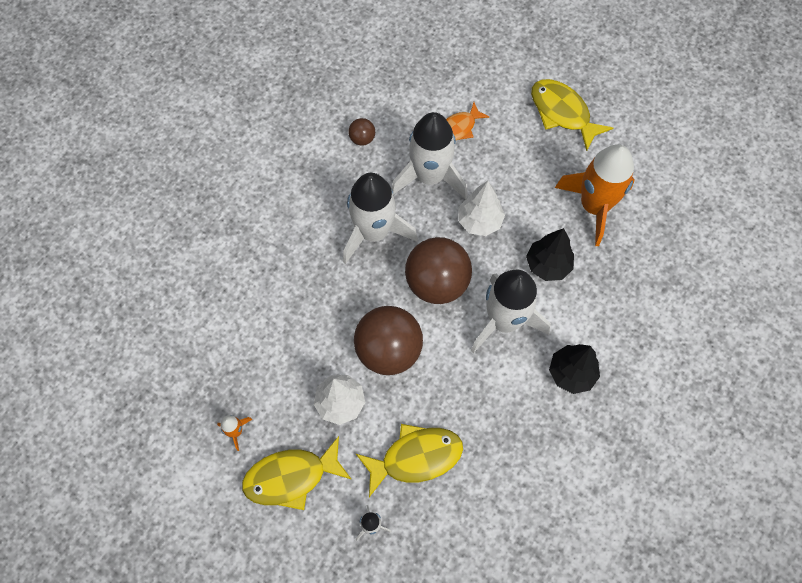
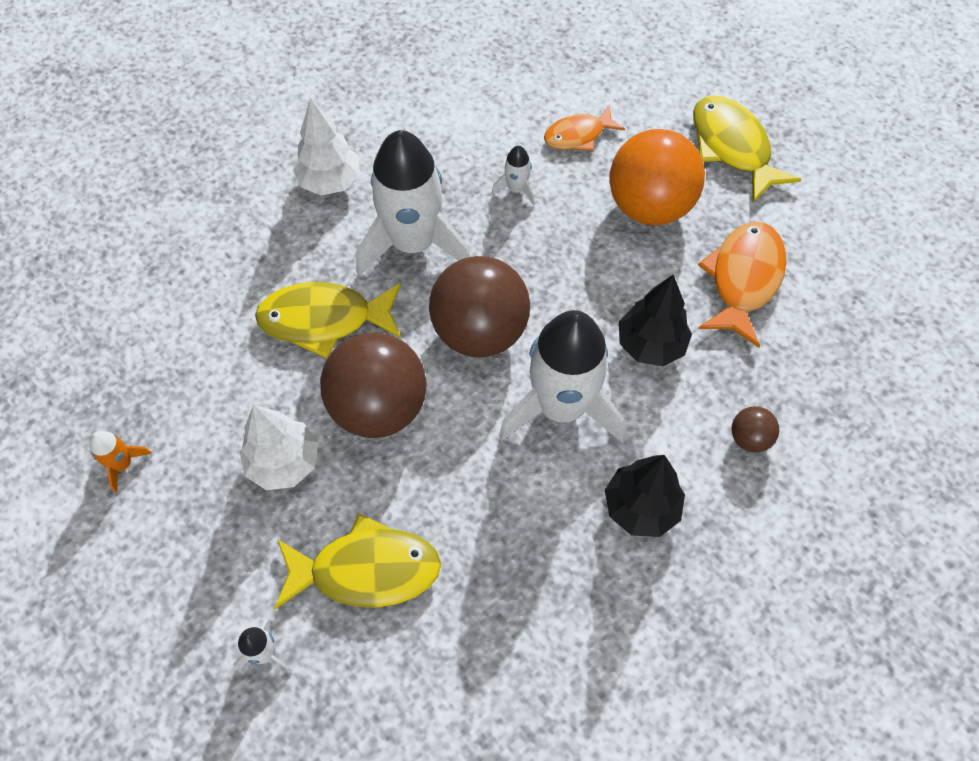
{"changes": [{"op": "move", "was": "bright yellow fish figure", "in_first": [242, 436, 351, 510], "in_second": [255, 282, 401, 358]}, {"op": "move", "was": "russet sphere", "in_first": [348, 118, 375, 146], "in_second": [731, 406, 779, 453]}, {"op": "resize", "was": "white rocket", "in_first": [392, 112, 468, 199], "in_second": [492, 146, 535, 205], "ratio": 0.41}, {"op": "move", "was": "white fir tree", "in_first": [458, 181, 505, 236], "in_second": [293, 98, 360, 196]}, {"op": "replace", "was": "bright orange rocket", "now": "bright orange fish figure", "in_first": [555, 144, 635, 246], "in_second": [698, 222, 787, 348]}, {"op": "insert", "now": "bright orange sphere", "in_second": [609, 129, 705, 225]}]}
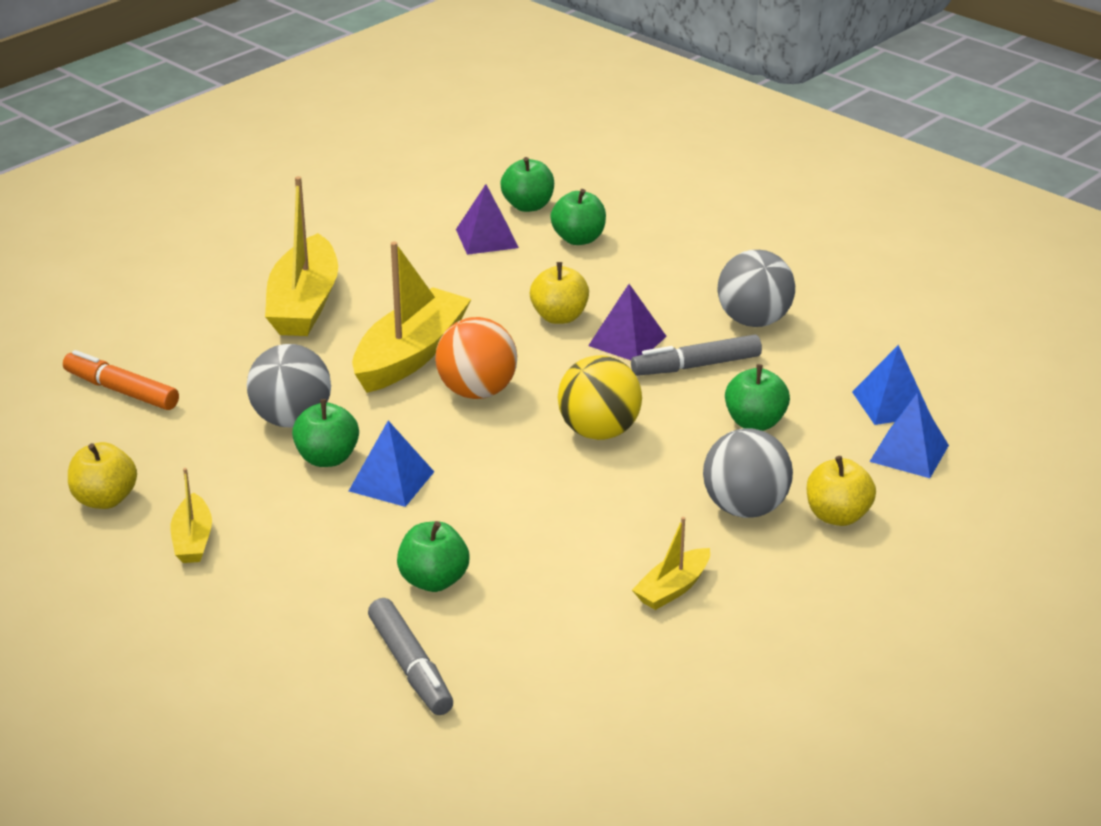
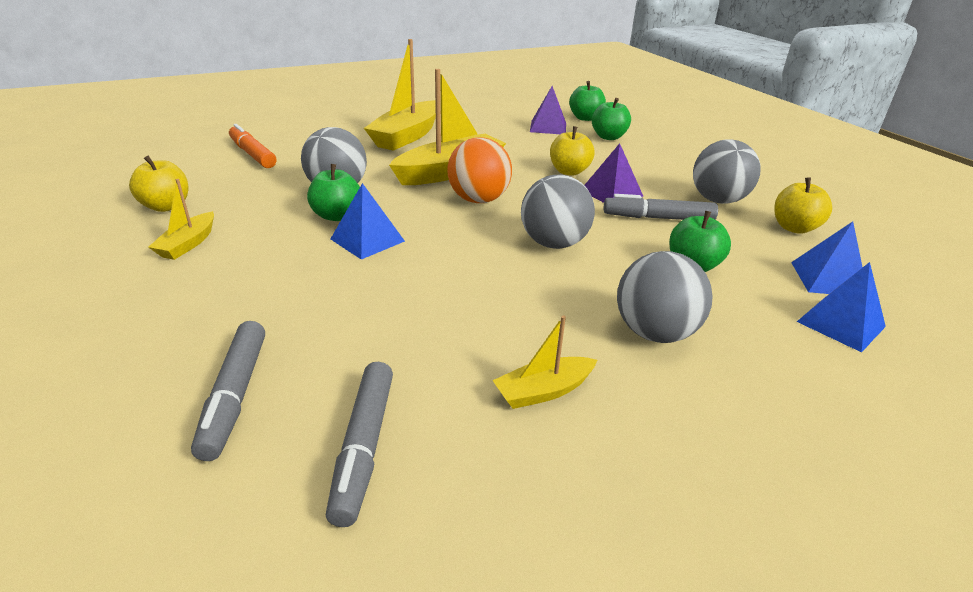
{"changes": [{"op": "delete", "was": "green apple", "in_first": [397, 521, 469, 592]}, {"op": "recolor", "was": "bright yellow sphere", "now": "gray sphere", "in_first": [558, 355, 642, 440], "in_second": [521, 175, 595, 249]}, {"op": "move", "was": "bright yellow apple", "in_first": [807, 456, 876, 526], "in_second": [774, 177, 832, 234]}, {"op": "insert", "now": "gray marker pen", "in_second": [326, 362, 393, 527]}]}
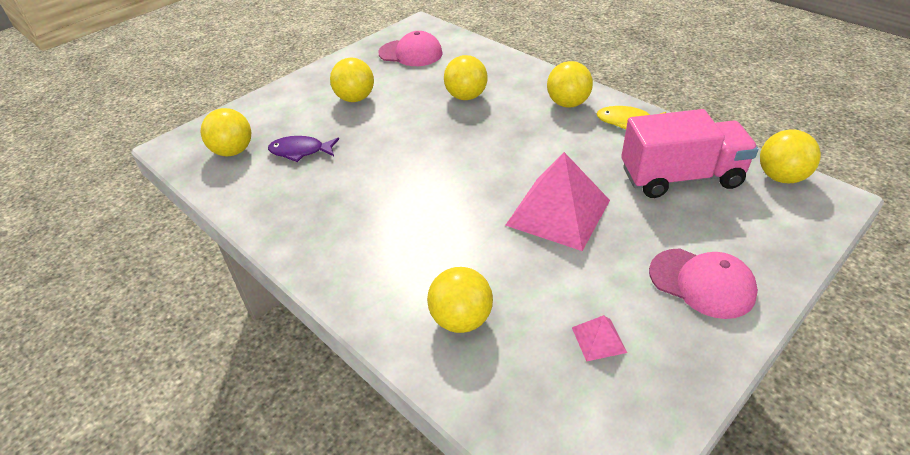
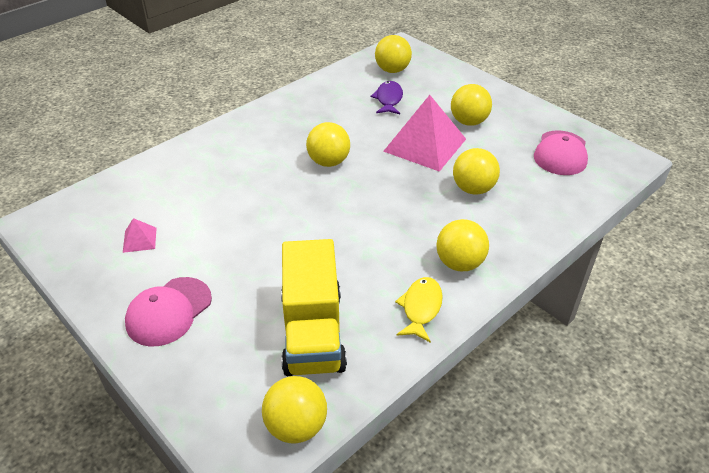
{"changes": [{"op": "move", "was": "bright yellow sphere", "in_first": [427, 267, 493, 333], "in_second": [306, 122, 350, 167]}, {"op": "move", "was": "rosy pyramid", "in_first": [505, 152, 610, 251], "in_second": [383, 95, 466, 172]}, {"op": "recolor", "was": "rosy truck", "now": "bright yellow truck", "in_first": [621, 109, 759, 198], "in_second": [281, 239, 347, 376]}]}
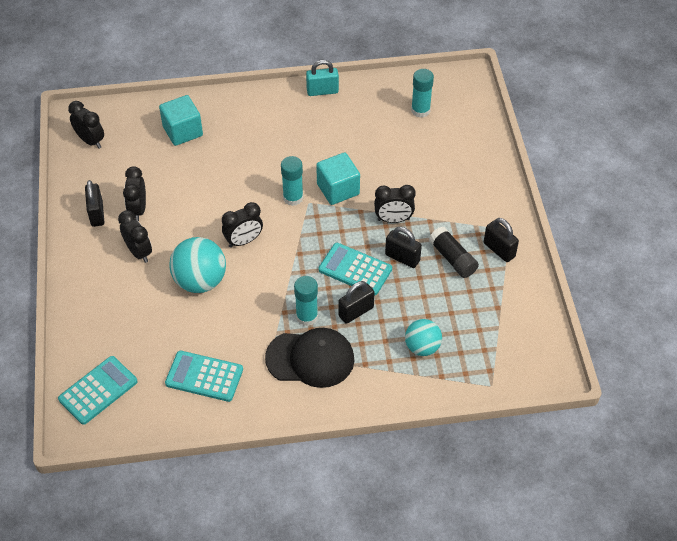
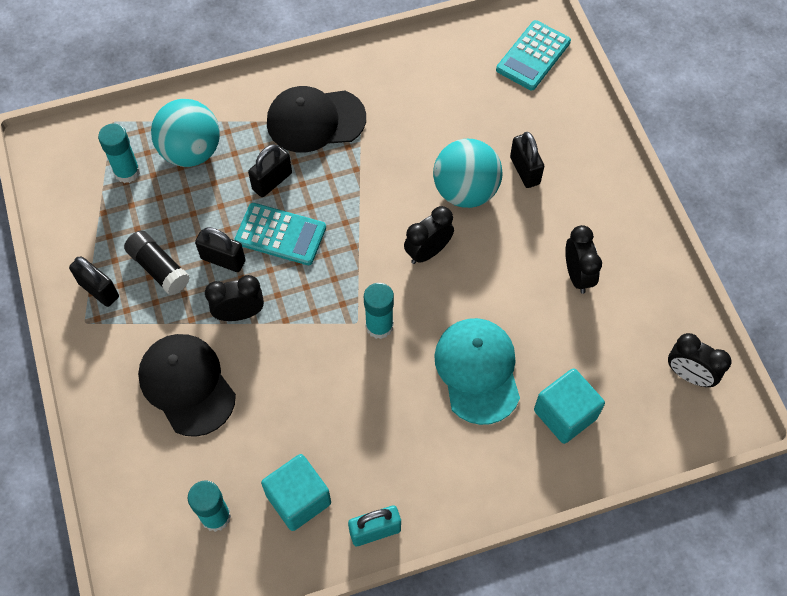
{"changes": [{"op": "move", "was": "black lock", "in_first": [85, 180, 104, 227], "in_second": [510, 132, 544, 188]}, {"op": "delete", "was": "black alarm clock", "in_first": [118, 210, 152, 263]}, {"op": "delete", "was": "turquoise adding machine", "in_first": [165, 351, 243, 402]}, {"op": "move", "was": "turquoise stick of glue", "in_first": [294, 276, 318, 326], "in_second": [98, 123, 140, 183]}, {"op": "move", "was": "turquoise solid cube", "in_first": [316, 152, 360, 205], "in_second": [261, 454, 331, 531]}, {"op": "resize", "was": "turquoise sphere", "in_first": [405, 319, 442, 356], "in_second": [151, 99, 220, 167], "ratio": 1.57}, {"op": "insert", "now": "black peaked cap", "in_second": [138, 334, 236, 437]}, {"op": "insert", "now": "turquoise peaked cap", "in_second": [434, 318, 520, 425]}]}
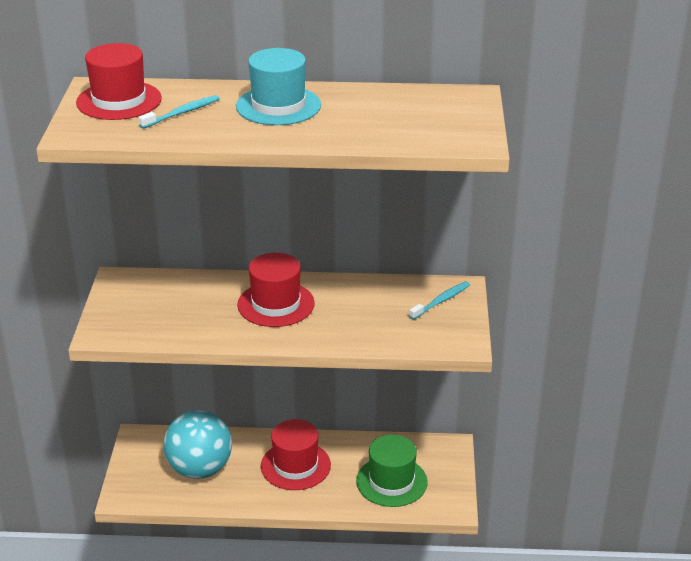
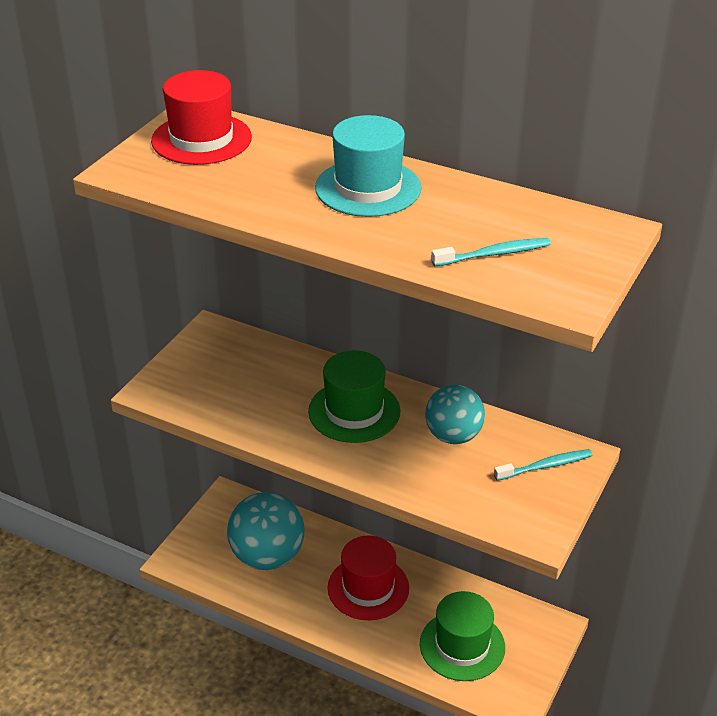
{"changes": [{"op": "move", "was": "turquoise toothbrush", "in_first": [138, 95, 220, 129], "in_second": [431, 238, 551, 267]}, {"op": "recolor", "was": "crimson top hat", "now": "green top hat", "in_first": [237, 253, 315, 327], "in_second": [308, 350, 401, 443]}, {"op": "insert", "now": "turquoise sphere", "in_second": [425, 385, 485, 444]}]}
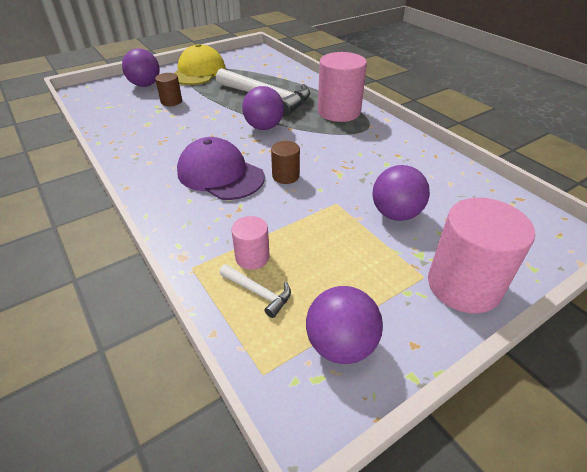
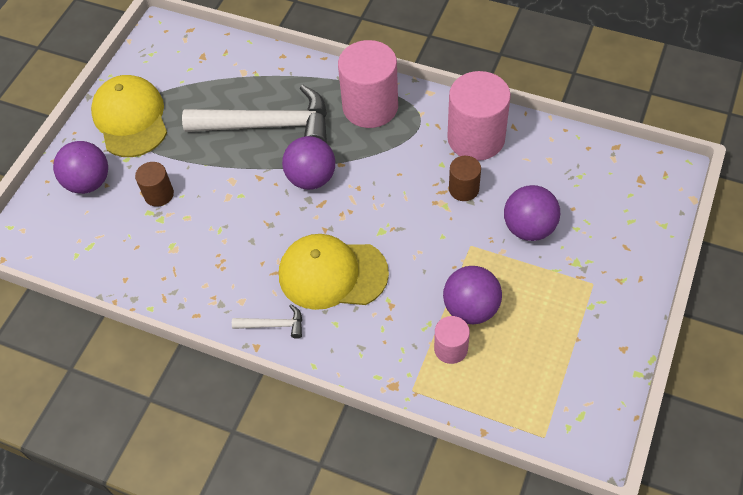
{"changes": [{"op": "recolor", "was": "purple peaked cap", "now": "bright yellow peaked cap", "in_first": [177, 137, 265, 200], "in_second": [279, 234, 389, 310]}, {"op": "move", "was": "white claw hammer", "in_first": [219, 264, 291, 318], "in_second": [232, 304, 302, 339]}, {"op": "move", "was": "russet cylinder", "in_first": [271, 141, 300, 184], "in_second": [449, 156, 481, 201]}, {"op": "move", "was": "purple sphere", "in_first": [306, 286, 383, 364], "in_second": [443, 266, 502, 324]}, {"op": "move", "was": "rosy cylinder", "in_first": [428, 198, 535, 314], "in_second": [447, 71, 511, 161]}]}
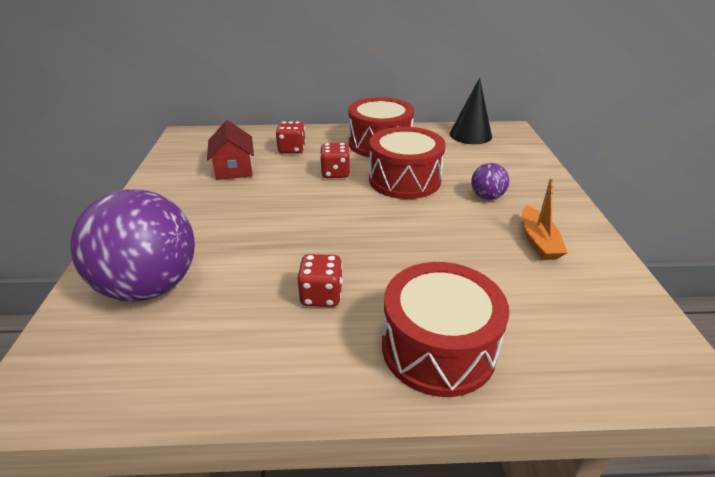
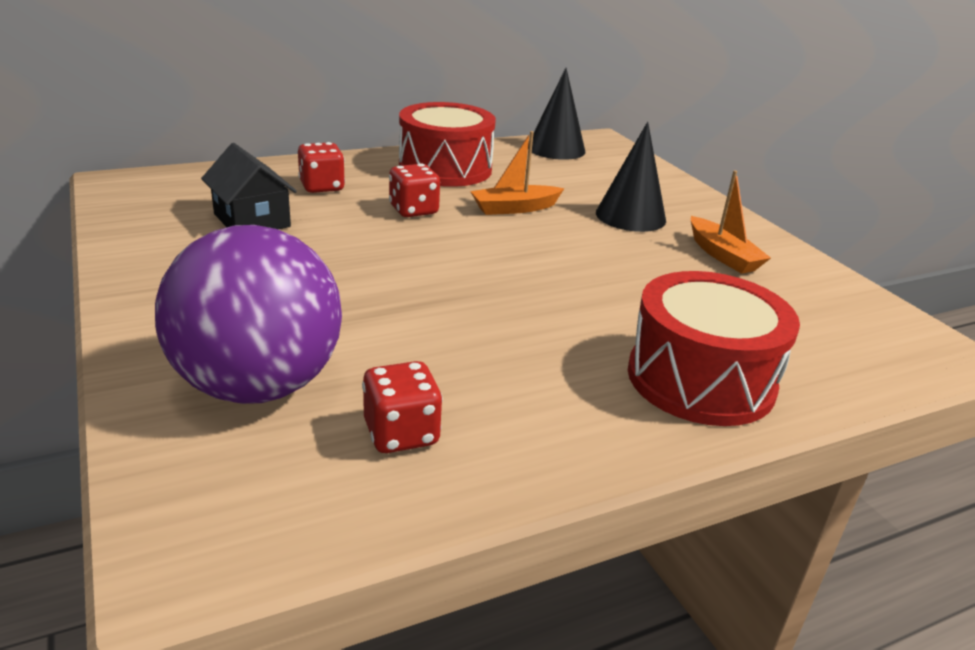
{"changes": [{"op": "recolor", "was": "crimson house", "now": "black house", "in_first": [207, 120, 254, 180], "in_second": [201, 143, 297, 229]}, {"op": "move", "was": "crimson dice", "in_first": [297, 254, 343, 307], "in_second": [362, 361, 443, 453]}, {"op": "replace", "was": "crimson toy drum", "now": "bright orange sailboat", "in_first": [369, 127, 446, 199], "in_second": [470, 131, 564, 215]}, {"op": "replace", "was": "purple sphere", "now": "black cone shape", "in_first": [471, 163, 509, 200], "in_second": [596, 122, 666, 232]}]}
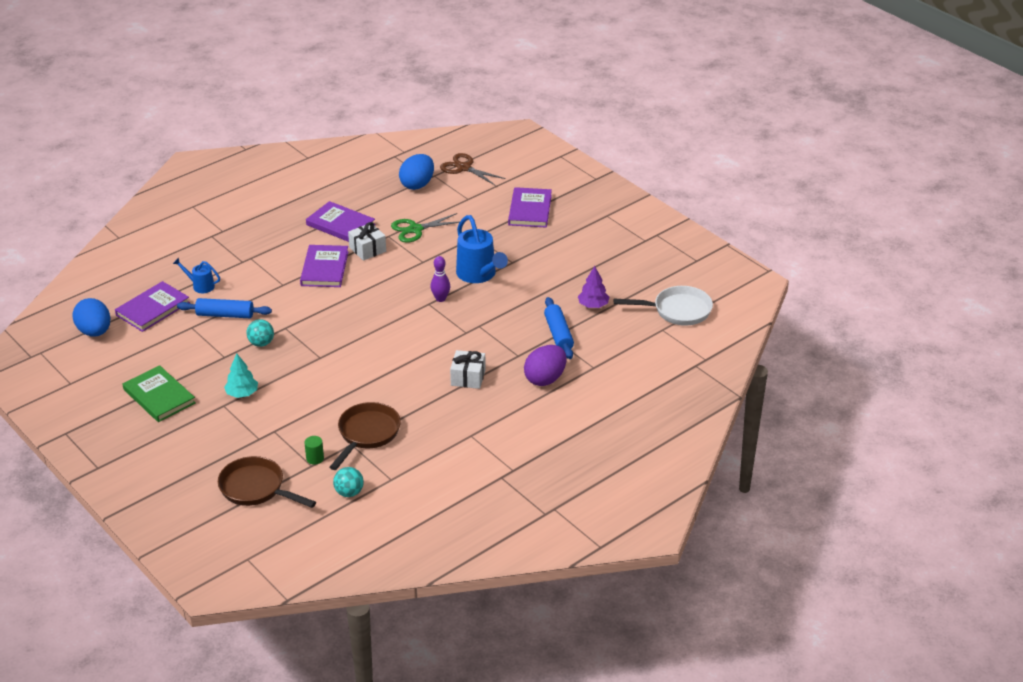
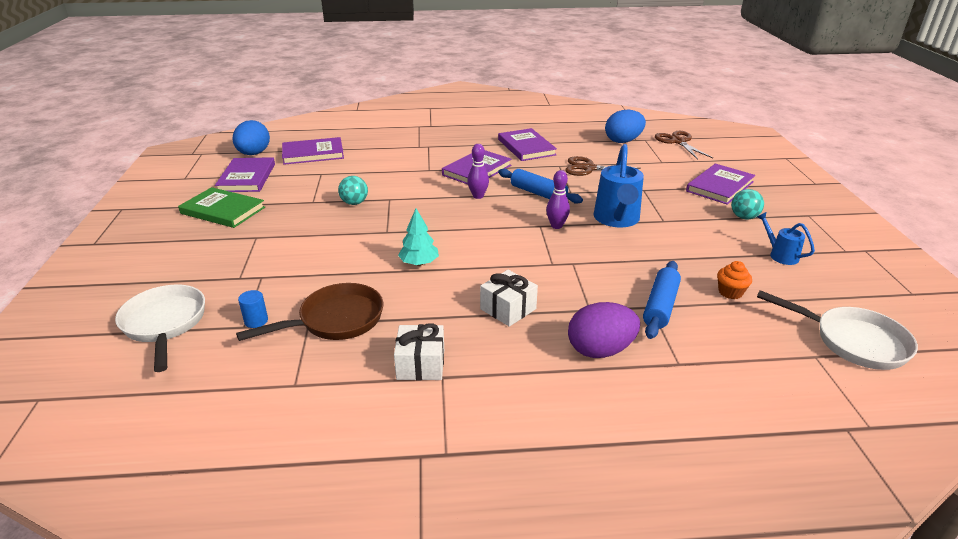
{"changes": [{"op": "rotate", "was": "green book", "in_first": [123, 365, 196, 422], "in_second": [178, 187, 265, 228], "clockwise": -60}, {"op": "move", "was": "blue watering pot", "in_first": [173, 258, 220, 293], "in_second": [757, 212, 815, 265]}, {"op": "move", "was": "blue dough roller", "in_first": [177, 298, 272, 318], "in_second": [498, 169, 583, 204]}, {"op": "recolor", "was": "russet frying pan", "now": "white frying pan", "in_first": [218, 456, 316, 508], "in_second": [115, 284, 205, 372]}, {"op": "move", "was": "turquoise fir tree", "in_first": [224, 353, 258, 398], "in_second": [398, 209, 439, 266]}, {"op": "recolor", "was": "green cylinder", "now": "blue cylinder", "in_first": [304, 436, 324, 465], "in_second": [238, 290, 268, 328]}, {"op": "move", "was": "turquoise sphere", "in_first": [333, 467, 364, 497], "in_second": [731, 189, 764, 220]}, {"op": "move", "was": "white present", "in_first": [348, 222, 386, 261], "in_second": [394, 323, 444, 380]}, {"op": "recolor", "was": "green shears", "now": "russet shears", "in_first": [391, 213, 460, 243], "in_second": [565, 156, 641, 176]}, {"op": "replace", "was": "purple fir tree", "now": "bright orange cupcake", "in_first": [578, 266, 609, 308], "in_second": [717, 261, 752, 299]}, {"op": "insert", "now": "purple book", "in_second": [215, 157, 275, 192]}, {"op": "insert", "now": "purple skittle", "in_second": [468, 144, 489, 199]}]}
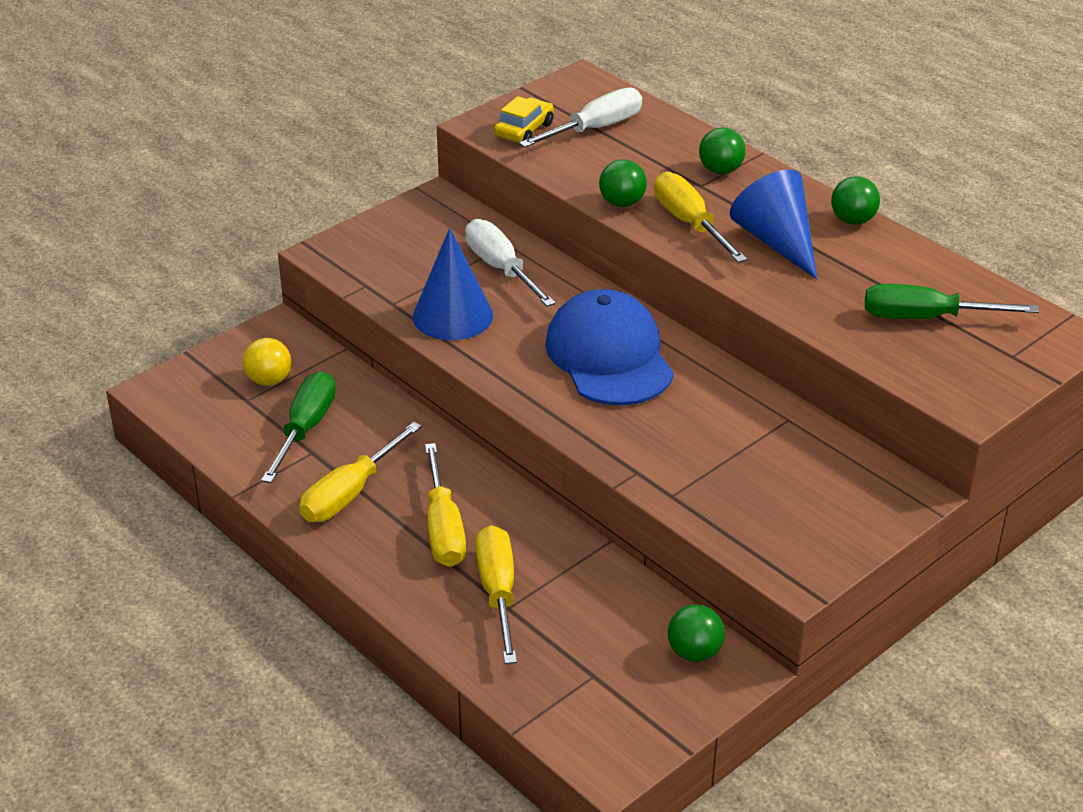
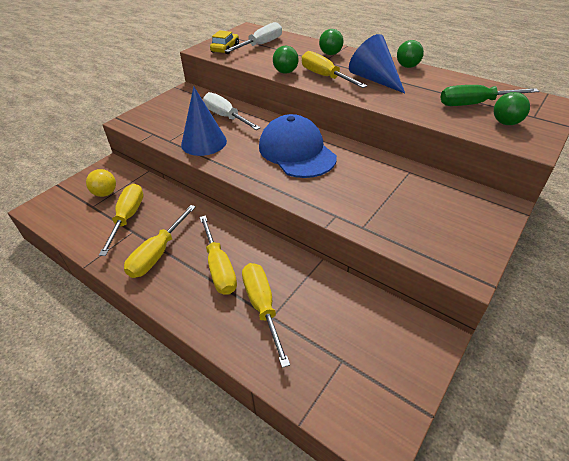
{"changes": [{"op": "recolor", "was": "green flat screwdriver", "now": "bright yellow flat screwdriver", "in_first": [261, 371, 336, 483], "in_second": [99, 184, 143, 256]}, {"op": "move", "was": "green sphere", "in_first": [668, 604, 725, 662], "in_second": [494, 92, 530, 125]}]}
